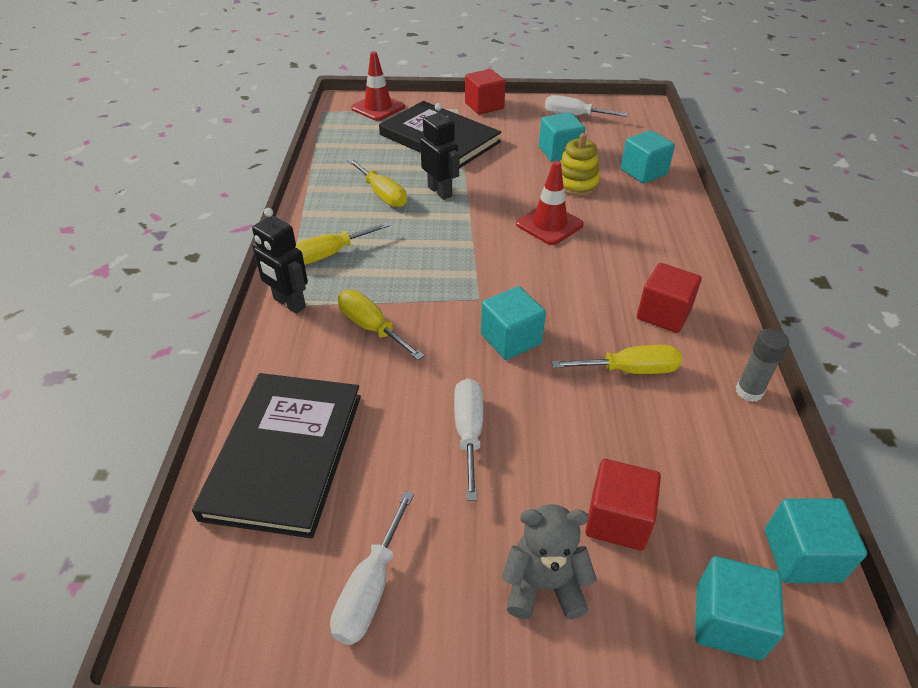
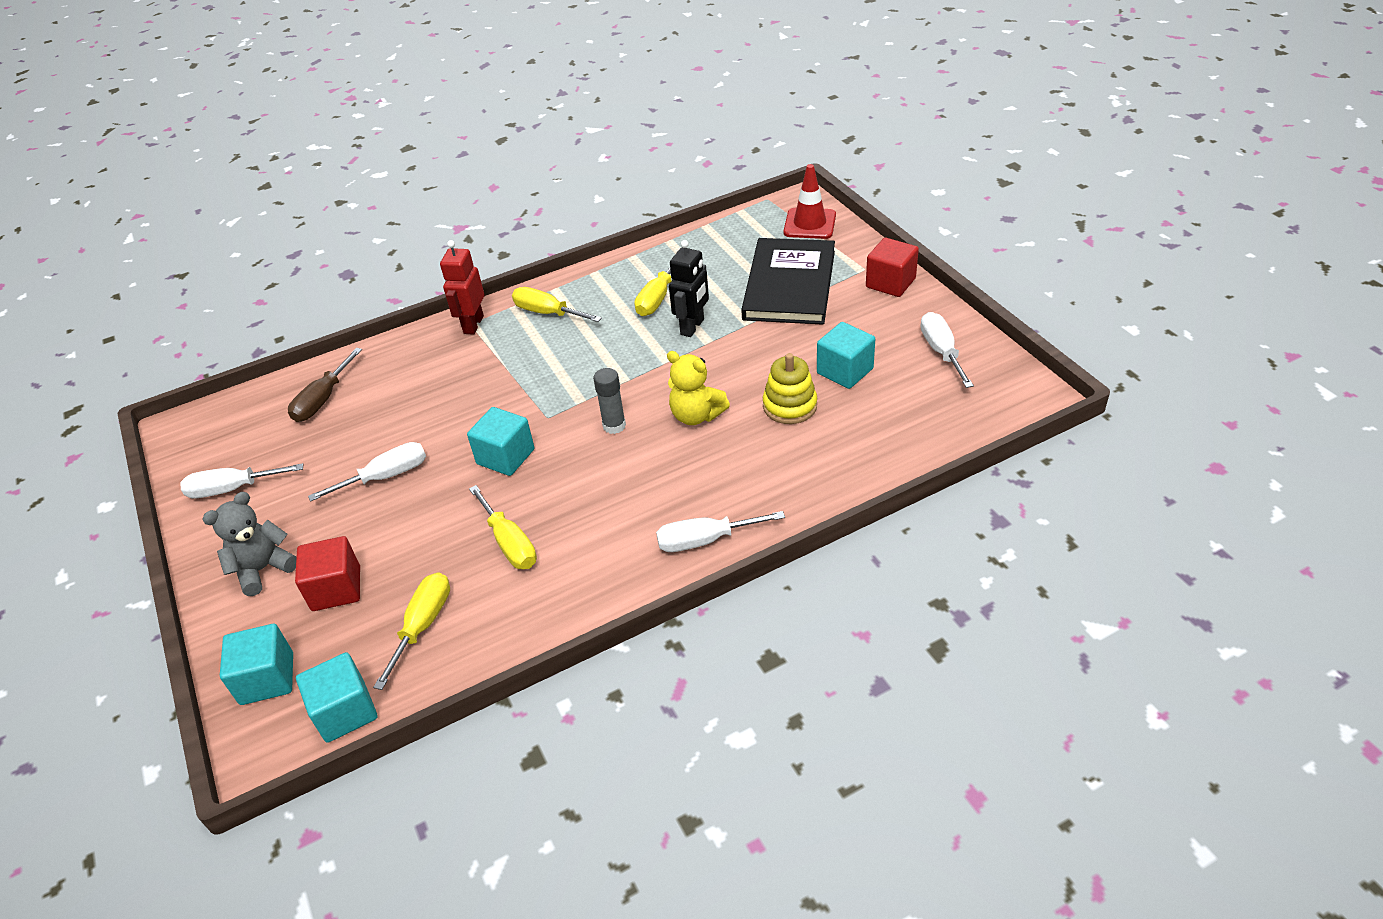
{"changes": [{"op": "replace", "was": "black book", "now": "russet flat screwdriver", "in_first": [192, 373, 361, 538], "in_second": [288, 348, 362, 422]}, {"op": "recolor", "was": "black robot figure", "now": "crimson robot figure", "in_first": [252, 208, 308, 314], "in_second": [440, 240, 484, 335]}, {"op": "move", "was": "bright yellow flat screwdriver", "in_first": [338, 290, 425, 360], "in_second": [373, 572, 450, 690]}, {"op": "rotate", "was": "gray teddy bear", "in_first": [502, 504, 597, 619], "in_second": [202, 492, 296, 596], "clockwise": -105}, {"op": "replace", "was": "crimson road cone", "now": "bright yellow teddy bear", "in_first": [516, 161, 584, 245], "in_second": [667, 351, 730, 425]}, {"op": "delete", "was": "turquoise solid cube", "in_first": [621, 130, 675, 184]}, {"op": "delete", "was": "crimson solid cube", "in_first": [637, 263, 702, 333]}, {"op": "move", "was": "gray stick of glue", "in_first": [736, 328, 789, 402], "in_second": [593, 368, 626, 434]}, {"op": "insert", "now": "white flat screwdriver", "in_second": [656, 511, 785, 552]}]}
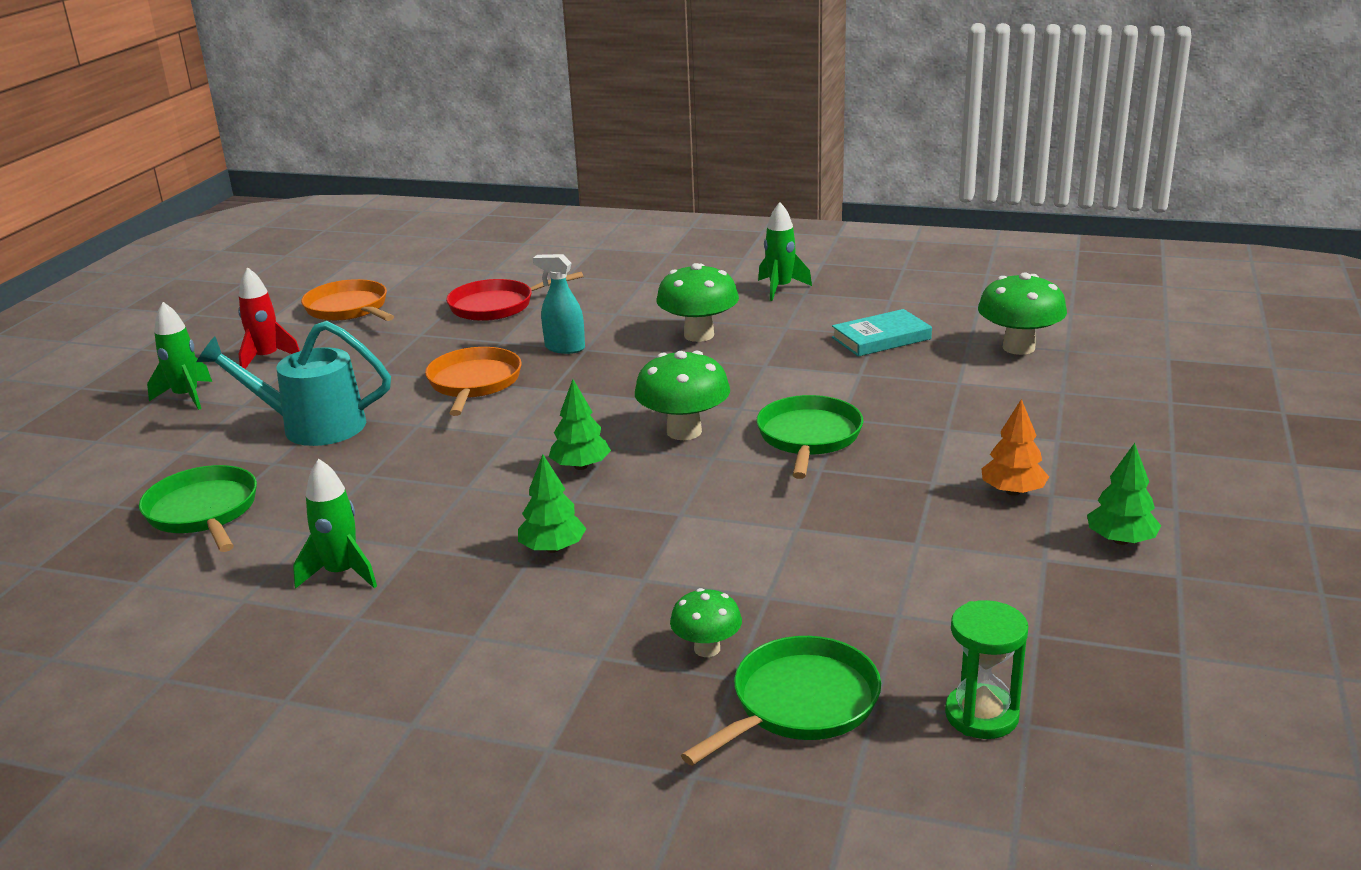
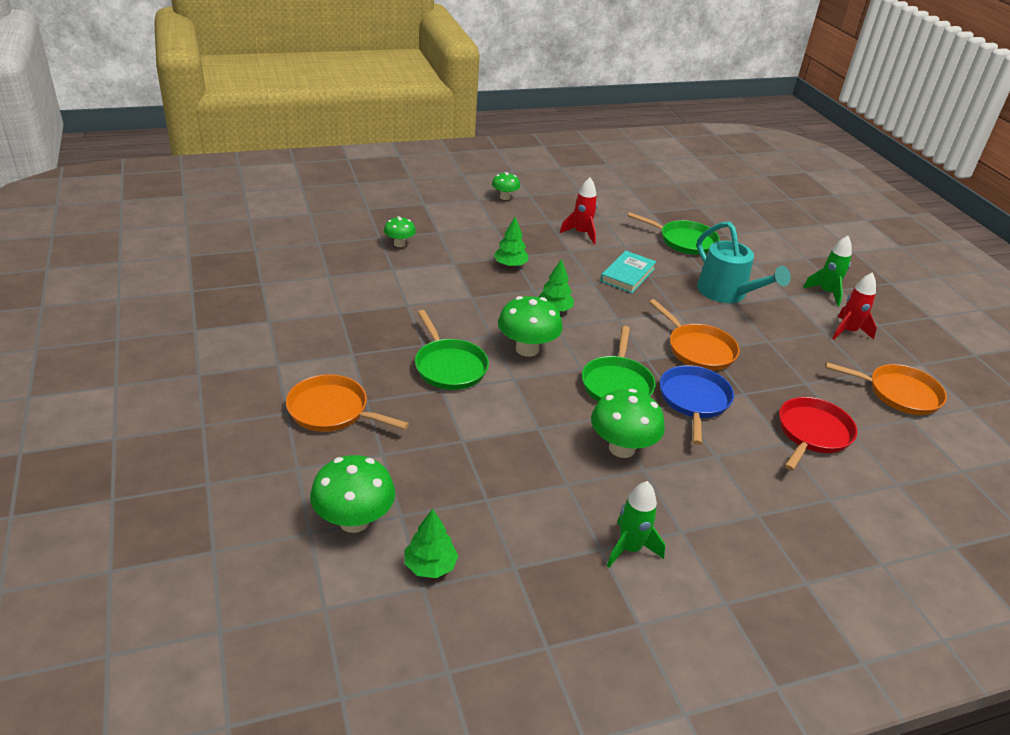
{"changes": [{"op": "rotate", "was": "turquoise watering pot", "in_first": [196, 321, 391, 446], "in_second": [697, 221, 791, 303], "clockwise": 90}, {"op": "recolor", "was": "green rocket", "now": "crimson rocket", "in_first": [293, 459, 377, 589], "in_second": [560, 178, 597, 244]}, {"op": "replace", "was": "turquoise sprayer", "now": "blue frying pan", "in_first": [533, 254, 585, 354], "in_second": [660, 365, 734, 445]}, {"op": "move", "was": "green frying pan", "in_first": [681, 636, 881, 766], "in_second": [582, 326, 656, 402]}, {"op": "move", "was": "turquoise book", "in_first": [832, 309, 932, 357], "in_second": [600, 251, 656, 293]}, {"op": "delete", "was": "green sandglass", "in_first": [945, 600, 1028, 739]}, {"op": "delete", "was": "bright orange fir tree", "in_first": [982, 399, 1049, 496]}, {"op": "move", "was": "green fir tree", "in_first": [1087, 443, 1161, 545], "in_second": [405, 509, 458, 578]}, {"op": "insert", "now": "bright orange frying pan", "in_second": [286, 374, 409, 432]}, {"op": "insert", "now": "green toadstool", "in_second": [492, 172, 520, 200]}]}
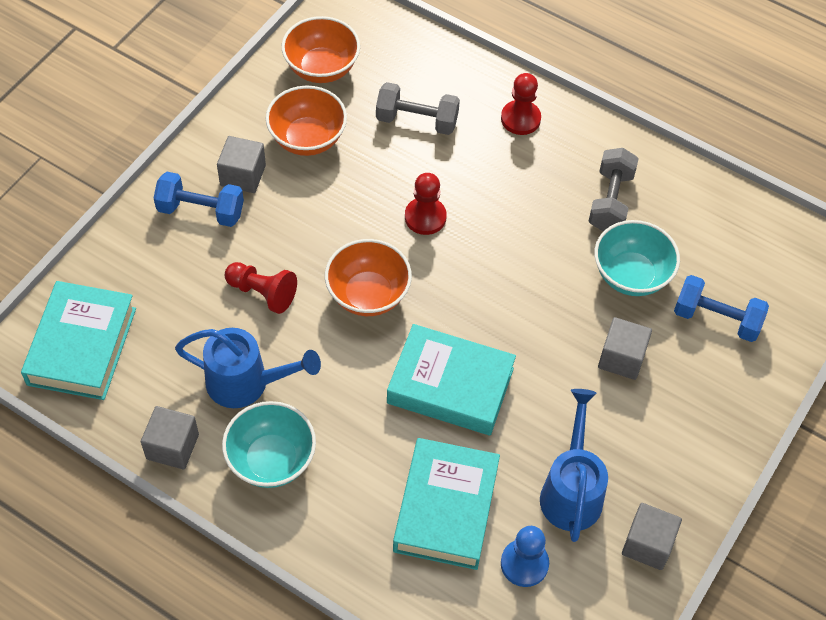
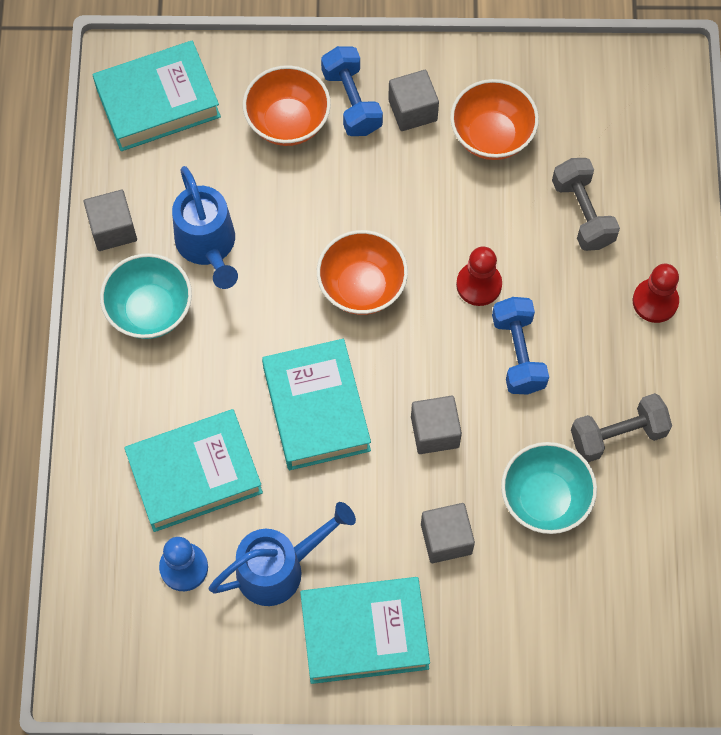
{"changes": [{"op": "delete", "was": "crimson chess pawn", "in_first": [225, 262, 297, 314]}, {"op": "move", "was": "bright orange serving bowl", "in_first": [282, 16, 360, 83], "in_second": [243, 65, 331, 146]}, {"op": "move", "was": "gray solid cube", "in_first": [622, 503, 682, 570], "in_second": [411, 396, 462, 454]}, {"op": "move", "was": "blue free weight", "in_first": [674, 275, 769, 342], "in_second": [492, 297, 549, 394]}, {"op": "insert", "now": "turquoise book", "in_second": [300, 577, 430, 684]}]}
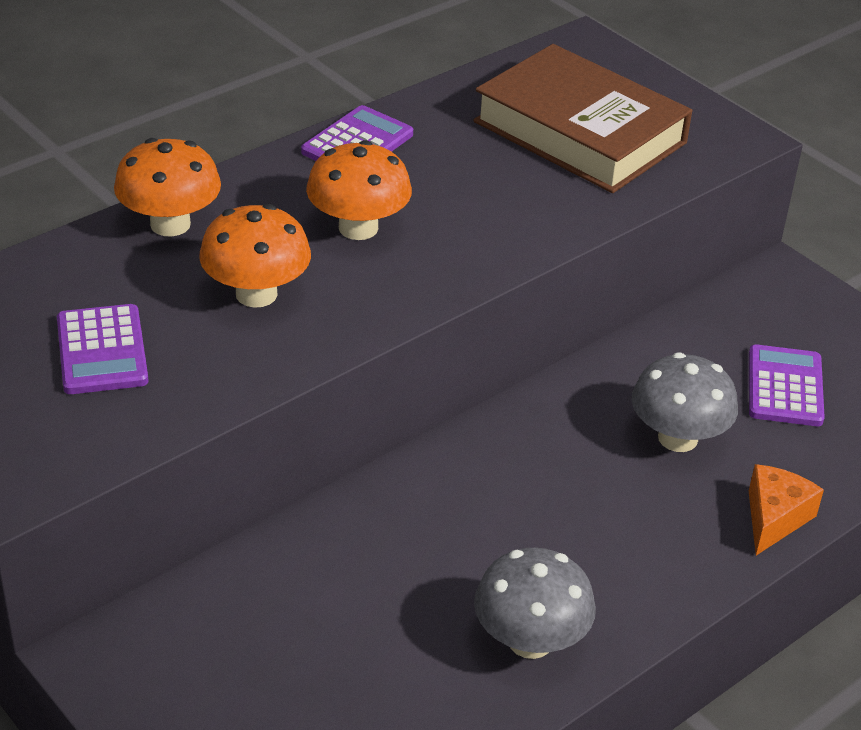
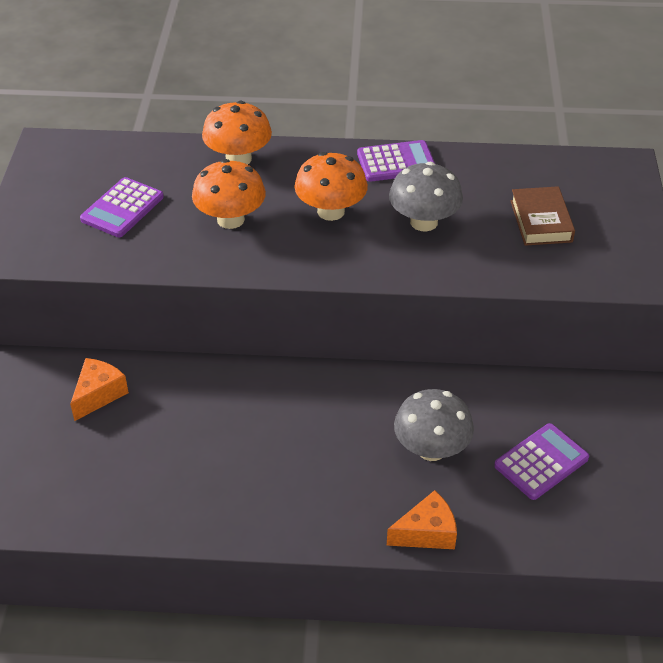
{"changes": [{"op": "resize", "was": "russet book", "in_first": [473, 44, 692, 193], "in_second": [511, 186, 575, 246], "ratio": 0.51}, {"op": "move", "was": "gray toadstool", "in_first": [474, 547, 596, 659], "in_second": [389, 162, 463, 232]}, {"op": "insert", "now": "bright orange cheese", "in_second": [70, 358, 129, 421]}]}
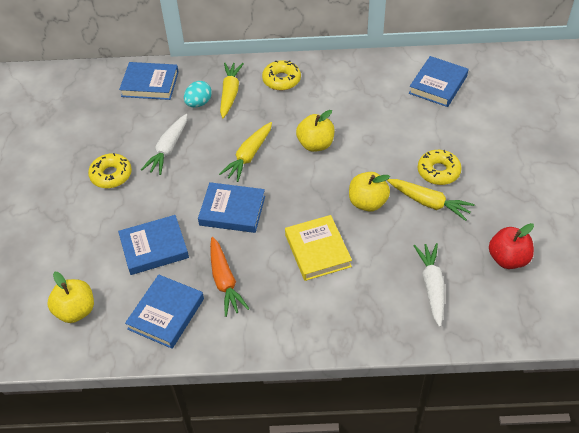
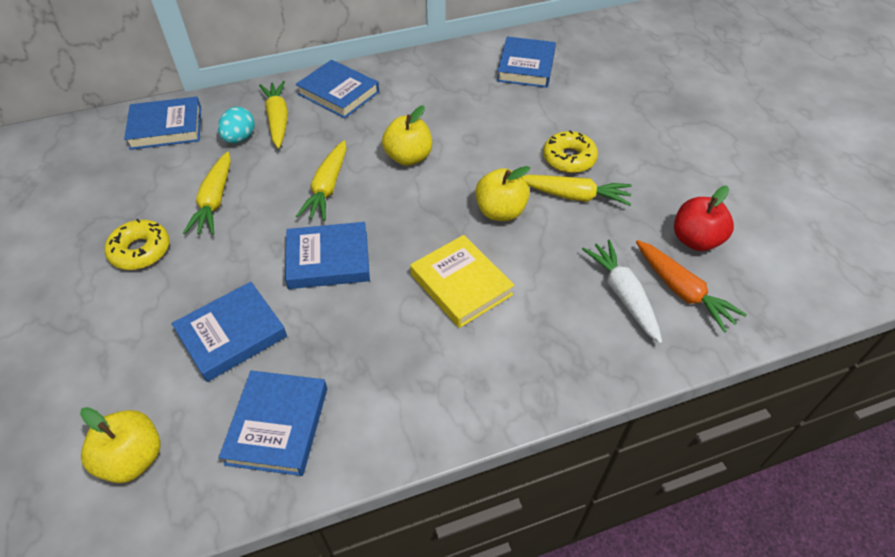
{"changes": [{"op": "recolor", "was": "white root vegetable", "now": "bright yellow root vegetable", "in_first": [141, 114, 188, 175], "in_second": [183, 151, 231, 235]}, {"op": "move", "was": "bright orange root vegetable", "in_first": [210, 237, 249, 317], "in_second": [636, 240, 747, 333]}, {"op": "replace", "was": "bright yellow donut", "now": "blue book", "in_first": [262, 60, 301, 90], "in_second": [296, 60, 379, 118]}]}
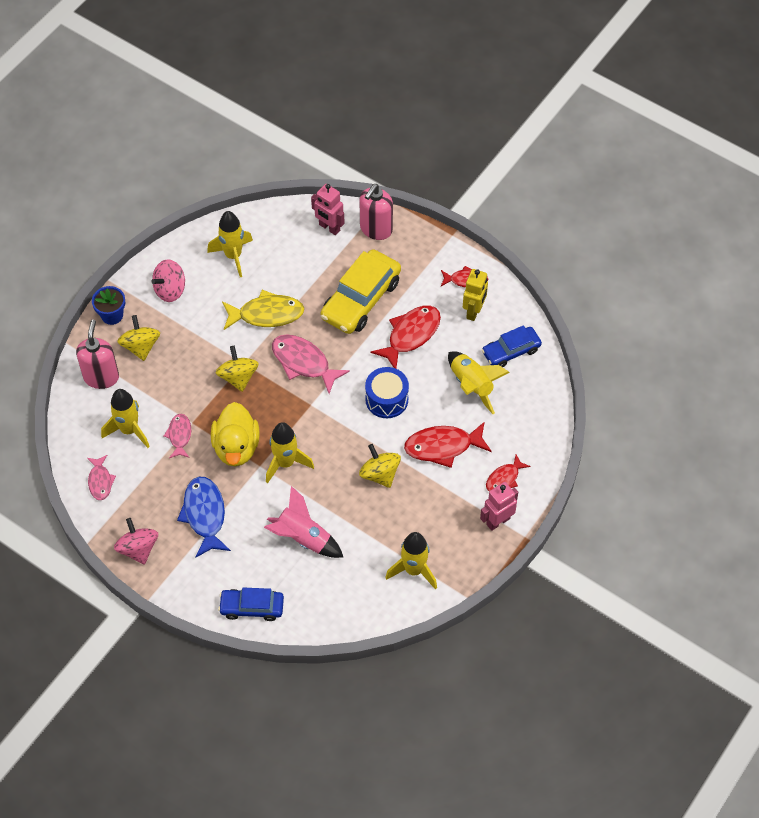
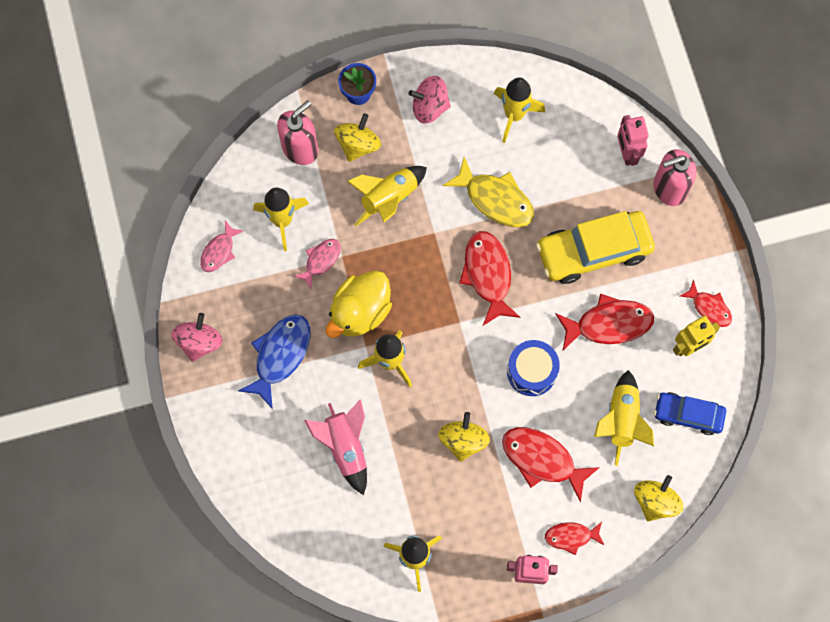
{"changes": [{"op": "move", "was": "bright yellow spinning top", "in_first": [216, 346, 259, 392], "in_second": [634, 475, 683, 521]}, {"op": "delete", "was": "blue toy car", "in_first": [218, 587, 284, 621]}, {"op": "recolor", "was": "rosy fish figure", "now": "crimson fish figure", "in_first": [272, 334, 350, 394], "in_second": [459, 231, 521, 326]}, {"op": "insert", "now": "bright yellow rocket", "in_second": [347, 166, 427, 227]}]}
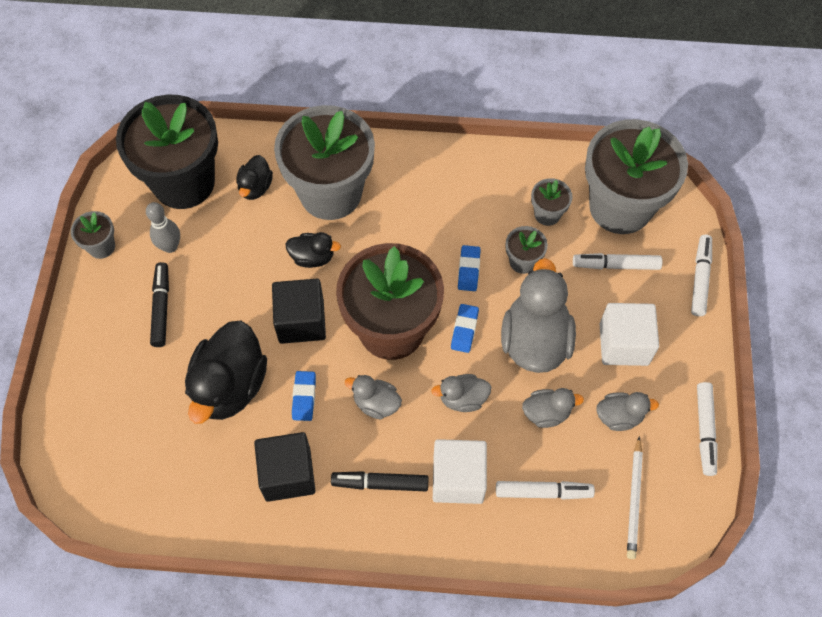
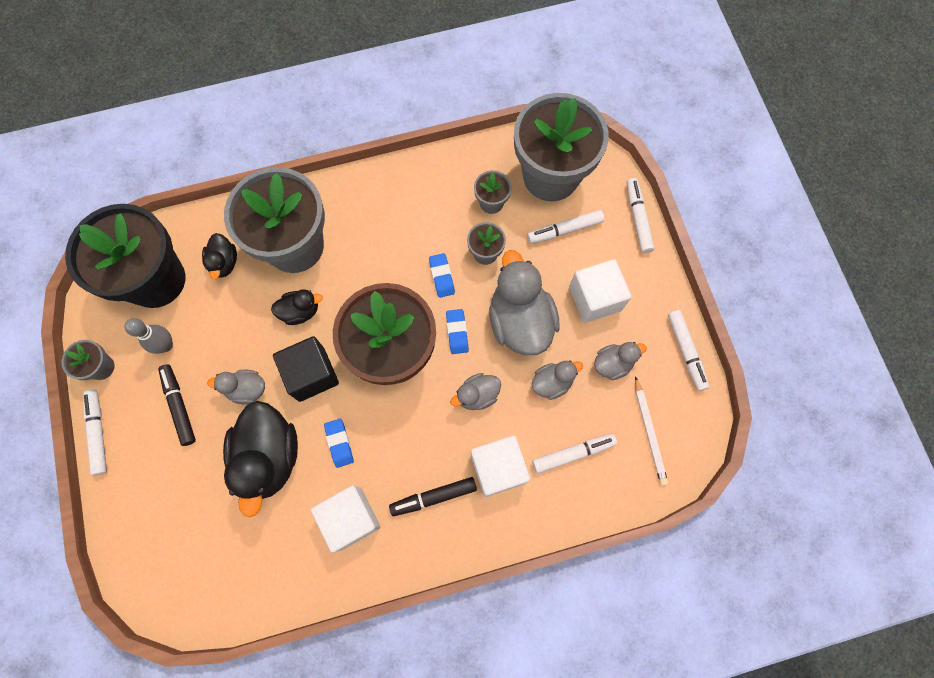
{"changes": [{"op": "recolor", "was": "black solid cube", "now": "white solid cube", "in_first": [254, 432, 316, 502], "in_second": [311, 485, 380, 553]}, {"op": "move", "was": "gray toy duck", "in_first": [345, 375, 402, 419], "in_second": [207, 370, 265, 405]}, {"op": "insert", "now": "white marker pen", "in_second": [83, 389, 107, 476]}]}
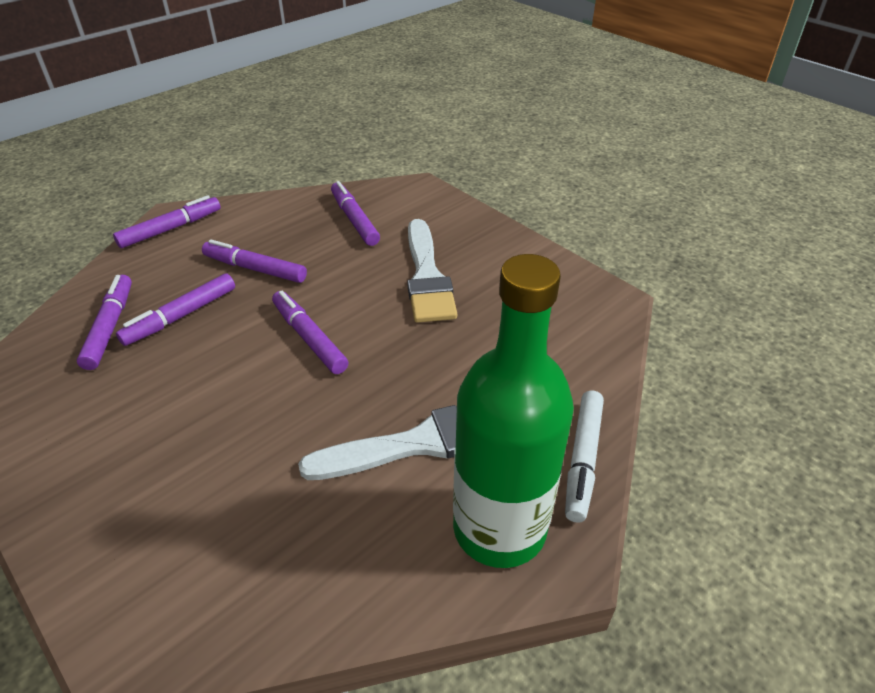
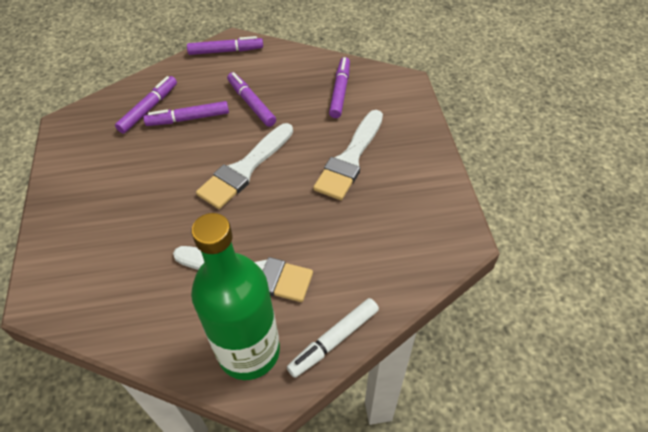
{"changes": [{"op": "replace", "was": "purple marker pen", "now": "white paintbrush", "in_first": [272, 291, 348, 374], "in_second": [196, 123, 293, 209]}]}
